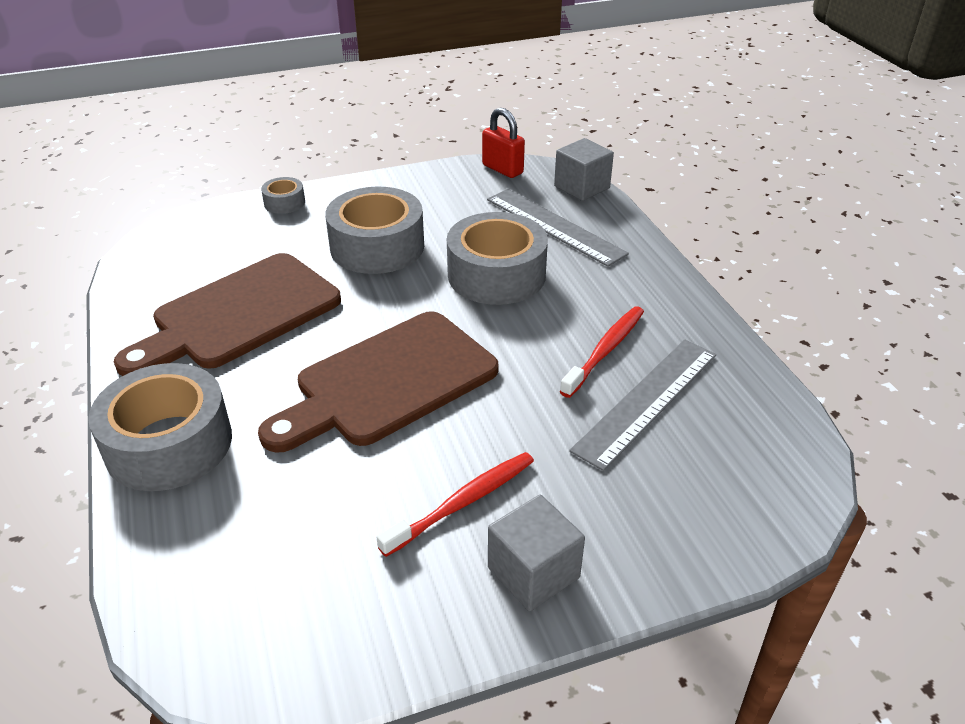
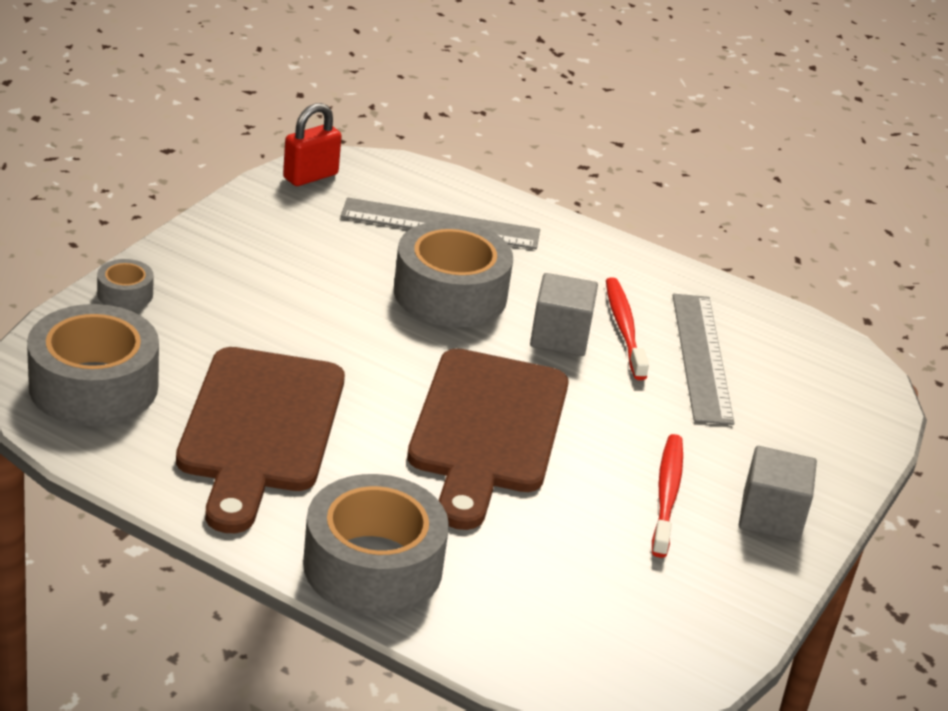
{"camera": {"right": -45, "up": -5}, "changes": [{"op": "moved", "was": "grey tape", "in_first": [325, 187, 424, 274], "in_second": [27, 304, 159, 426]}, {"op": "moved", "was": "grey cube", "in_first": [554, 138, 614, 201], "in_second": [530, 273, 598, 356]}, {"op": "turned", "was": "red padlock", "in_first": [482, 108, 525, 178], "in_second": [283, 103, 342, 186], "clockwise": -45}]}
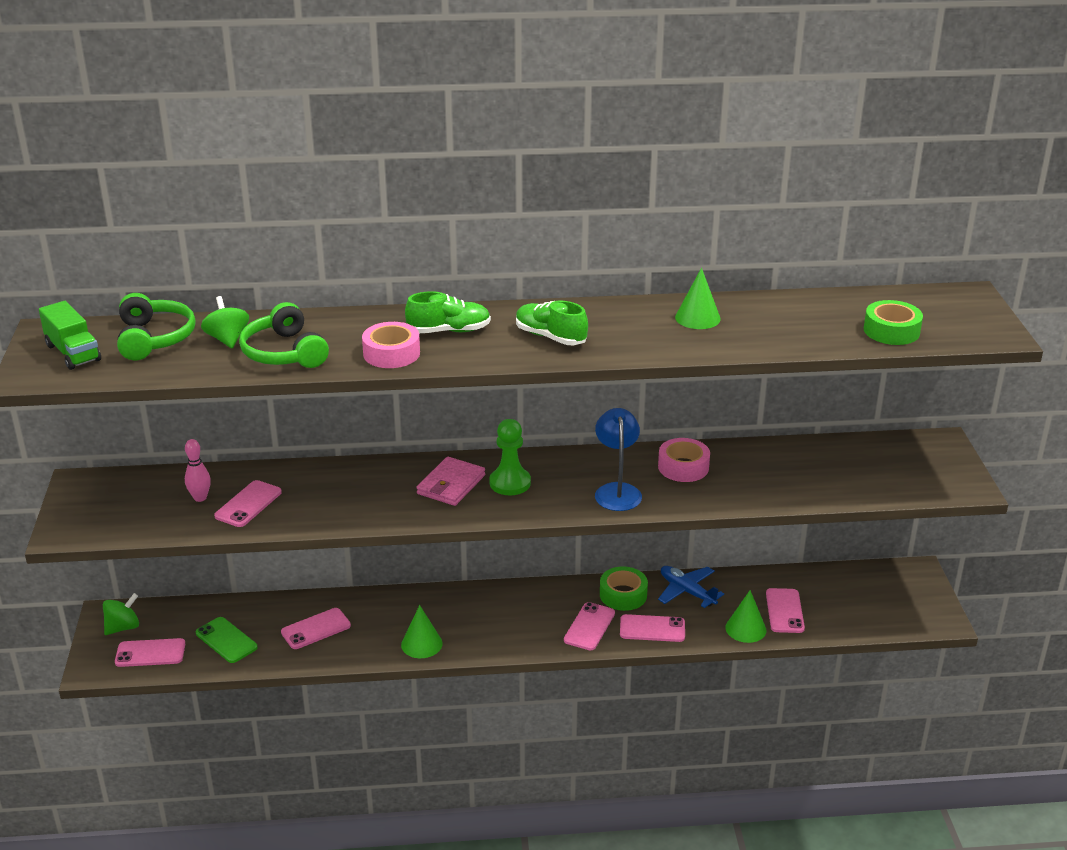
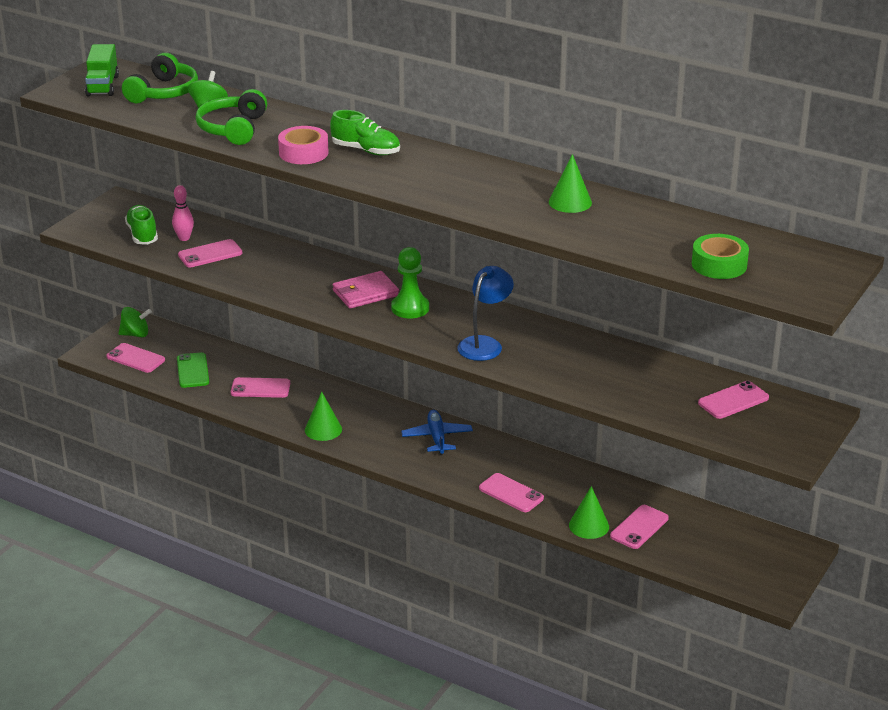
{"camera": {"right": 35, "up": 0}, "changes": [{"op": "removed", "was": "green tape", "in_first": [600, 567, 648, 611]}, {"op": "removed", "was": "pink tape", "in_first": [658, 438, 710, 482]}, {"op": "moved", "was": "green shoe", "in_first": [516, 301, 588, 345], "in_second": [125, 205, 158, 245]}, {"op": "moved", "was": "pink phone", "in_first": [564, 602, 615, 651], "in_second": [698, 381, 769, 419]}, {"op": "moved", "was": "blue plane", "in_first": [658, 566, 724, 608], "in_second": [401, 410, 473, 455]}]}
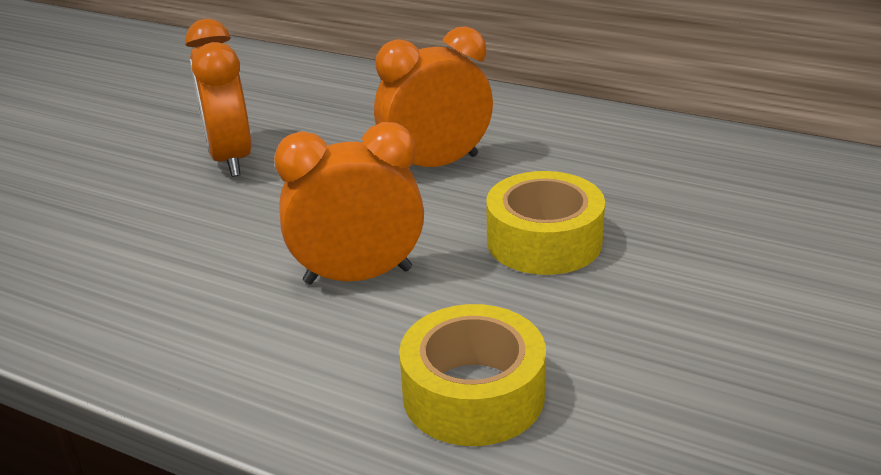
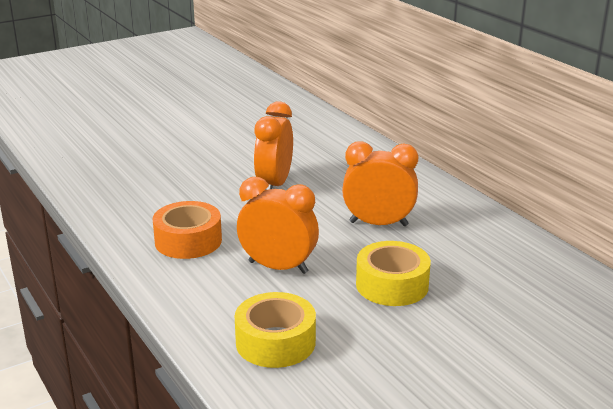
{"camera": {"right": 30, "up": -5}, "changes": [{"op": "added", "now": "orange tape", "in_second": [153, 201, 222, 259]}]}
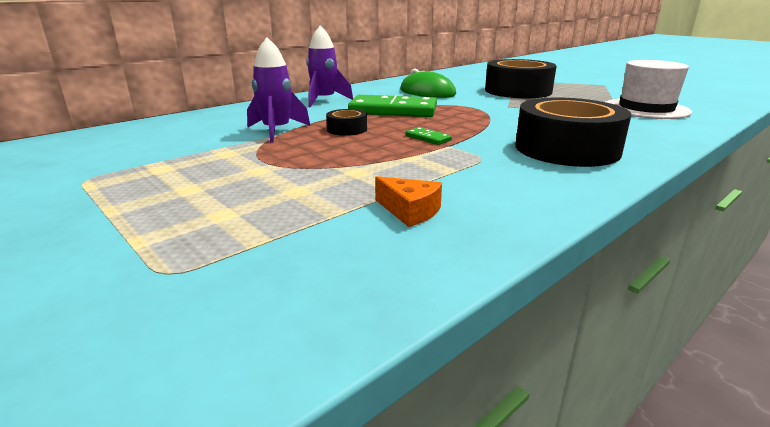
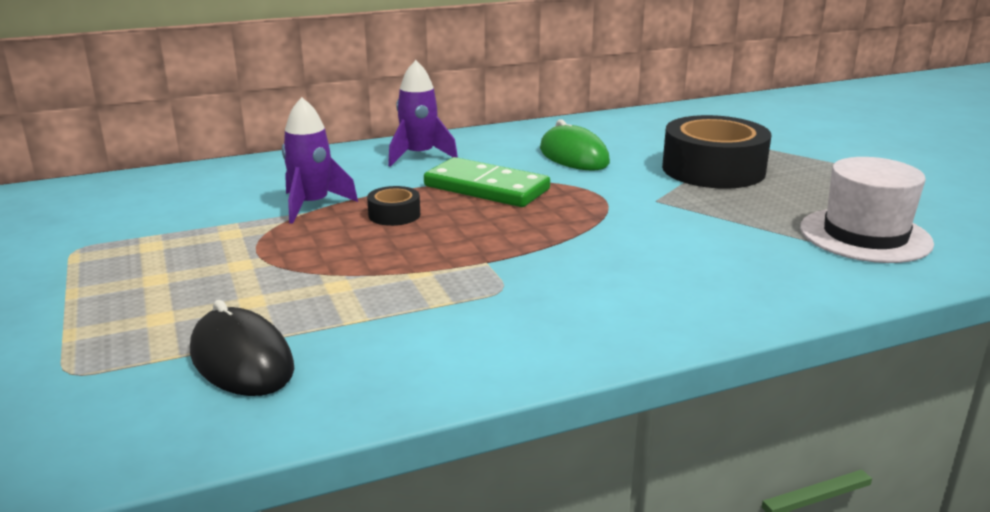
{"camera": {"right": 20, "up": 0}, "changes": [{"op": "removed", "was": "orange cheese", "in_first": [375, 176, 442, 227]}, {"op": "removed", "was": "green domino", "in_first": [406, 127, 452, 145]}, {"op": "removed", "was": "black tape", "in_first": [515, 97, 631, 167]}, {"op": "added", "now": "black mouse", "in_second": [190, 300, 294, 396]}]}
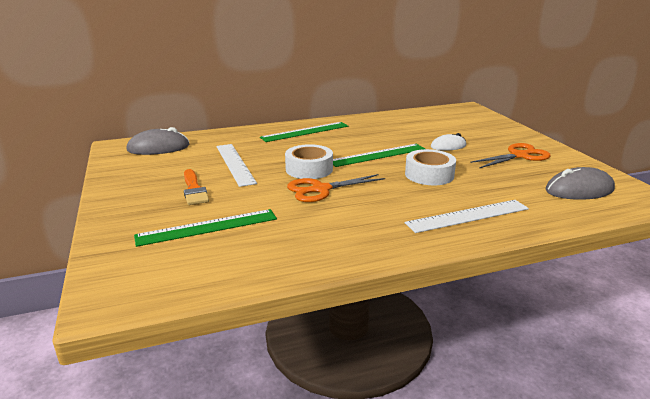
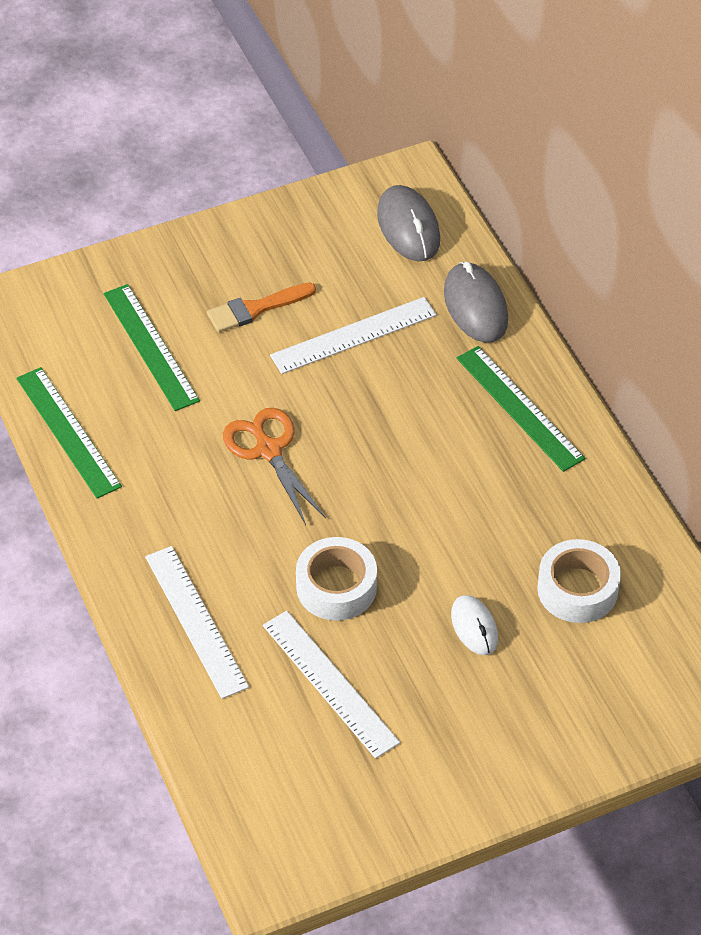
{"camera": {"right": 85, "up": 25}, "changes": [{"op": "removed", "was": "orange scissors", "in_first": [470, 143, 551, 168]}, {"op": "added", "now": "white ruler", "in_second": [263, 611, 400, 759]}, {"op": "moved", "was": "white tape", "in_first": [285, 144, 333, 179], "in_second": [537, 539, 621, 623]}, {"op": "moved", "was": "green ruler", "in_first": [333, 144, 425, 167], "in_second": [17, 367, 122, 498]}, {"op": "moved", "was": "grey mouse", "in_first": [545, 167, 615, 200], "in_second": [444, 262, 508, 343]}]}
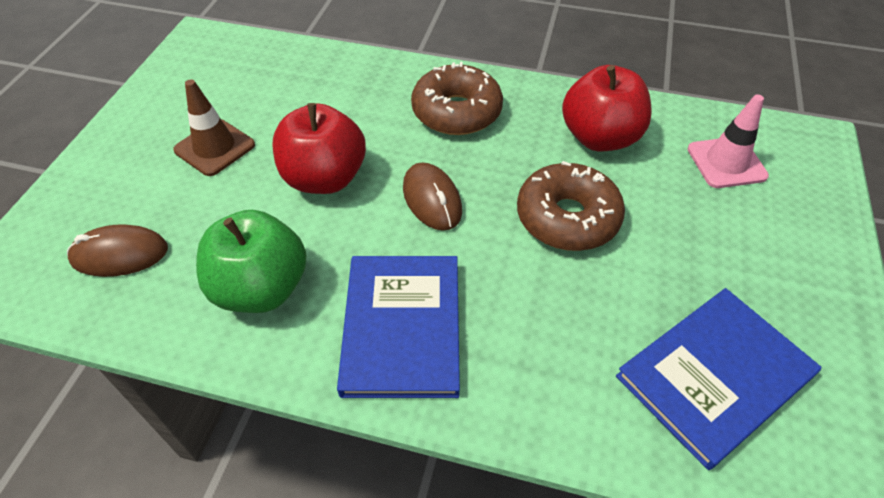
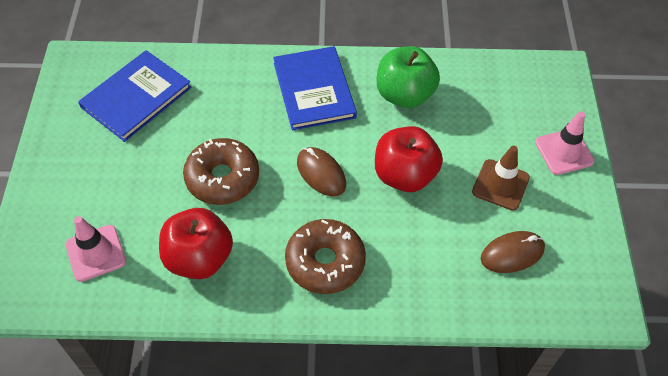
{"camera": {"right": 165, "up": 5}, "changes": [{"op": "added", "now": "pink traffic cone", "in_second": [535, 111, 594, 175]}, {"op": "moved", "was": "brown mouse", "in_first": [67, 224, 168, 277], "in_second": [481, 231, 545, 273]}]}
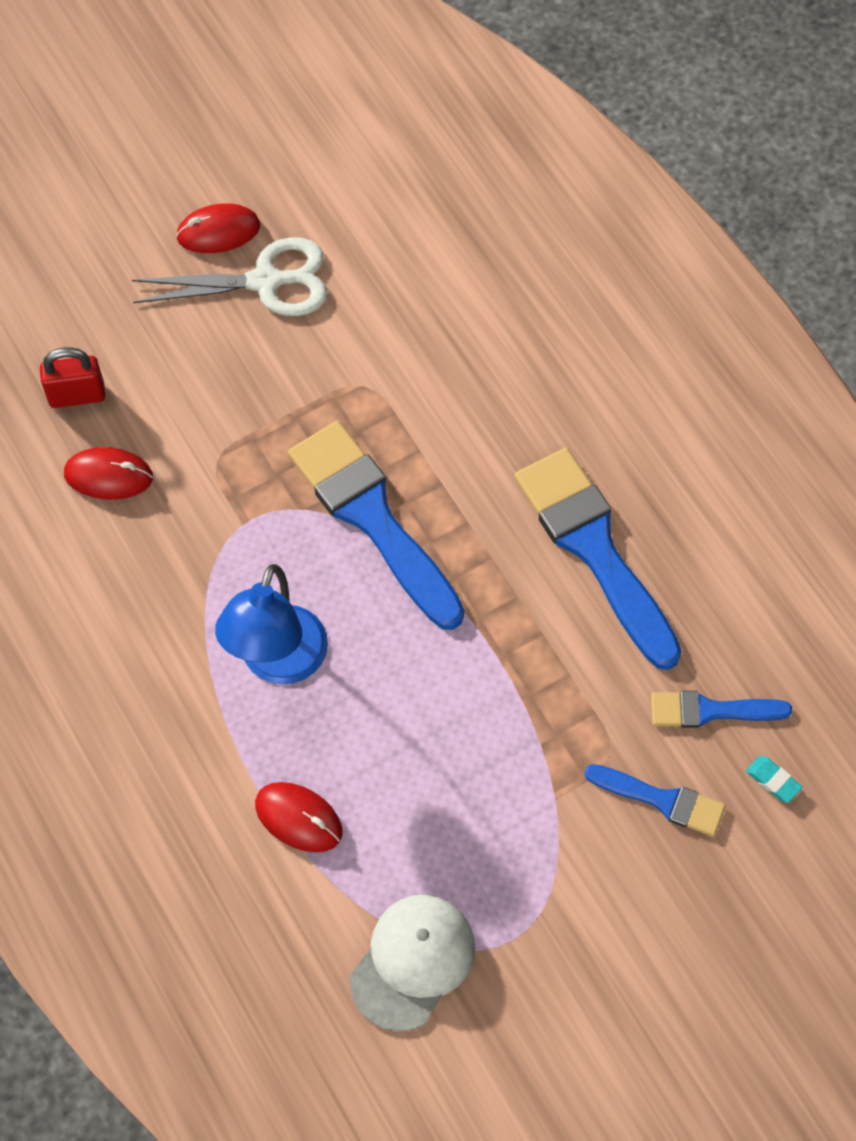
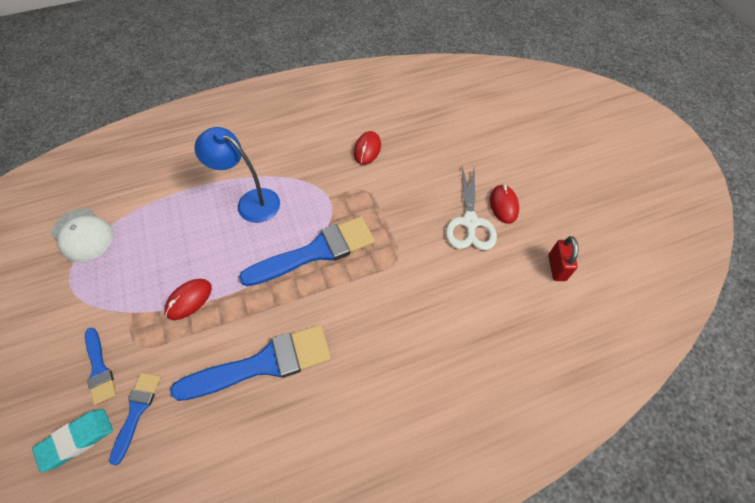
{"camera": {"right": 100, "up": -5}, "changes": [{"op": "moved", "was": "red padlock", "in_first": [40, 347, 105, 408], "in_second": [548, 236, 578, 281]}, {"op": "moved", "was": "red mouse", "in_first": [255, 782, 343, 852], "in_second": [164, 279, 212, 320]}, {"op": "turned", "was": "blue brush", "in_first": [584, 764, 726, 837], "in_second": [85, 328, 116, 405], "clockwise": -60}, {"op": "resized", "was": "turquoise eraser", "in_first": [746, 756, 803, 803], "in_second": [32, 409, 113, 472], "ratio": 1.93}]}
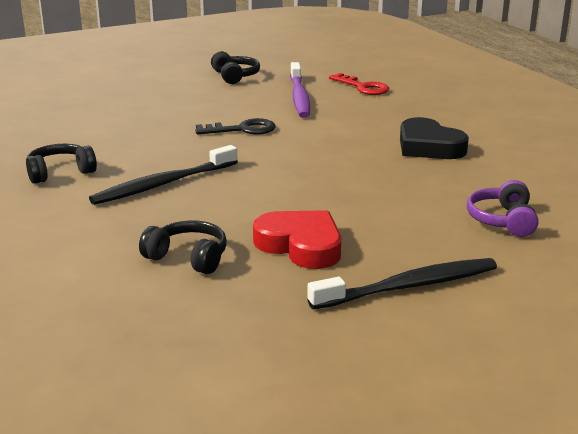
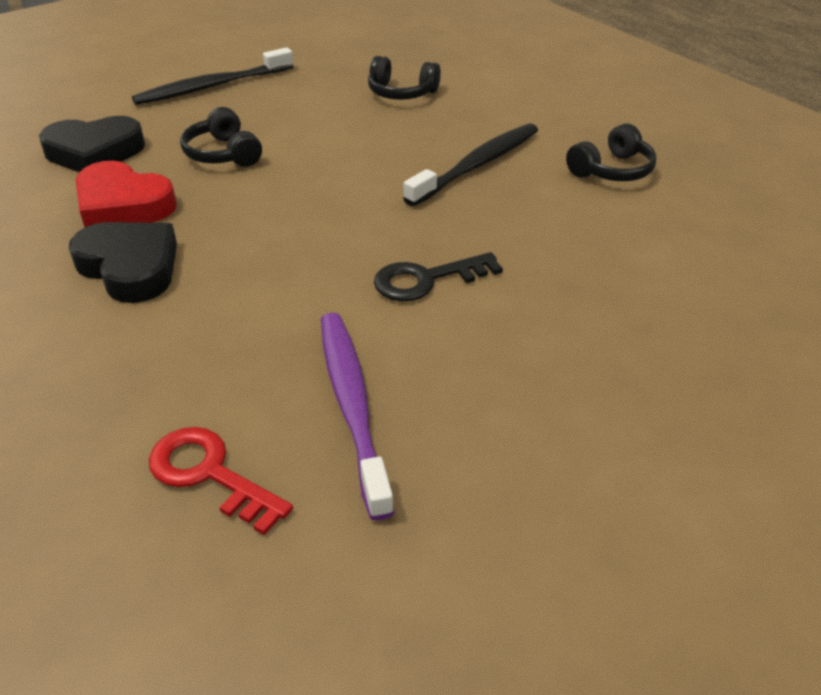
{"camera": {"right": 170, "up": 15}, "changes": [{"op": "moved", "was": "black headphones", "in_first": [211, 51, 260, 84], "in_second": [180, 107, 262, 167]}, {"op": "moved", "was": "red heart", "in_first": [253, 210, 341, 269], "in_second": [76, 161, 177, 227]}, {"op": "replaced", "was": "purple headphones", "now": "black heart", "in_first": [467, 180, 539, 237], "in_second": [39, 116, 145, 172]}]}
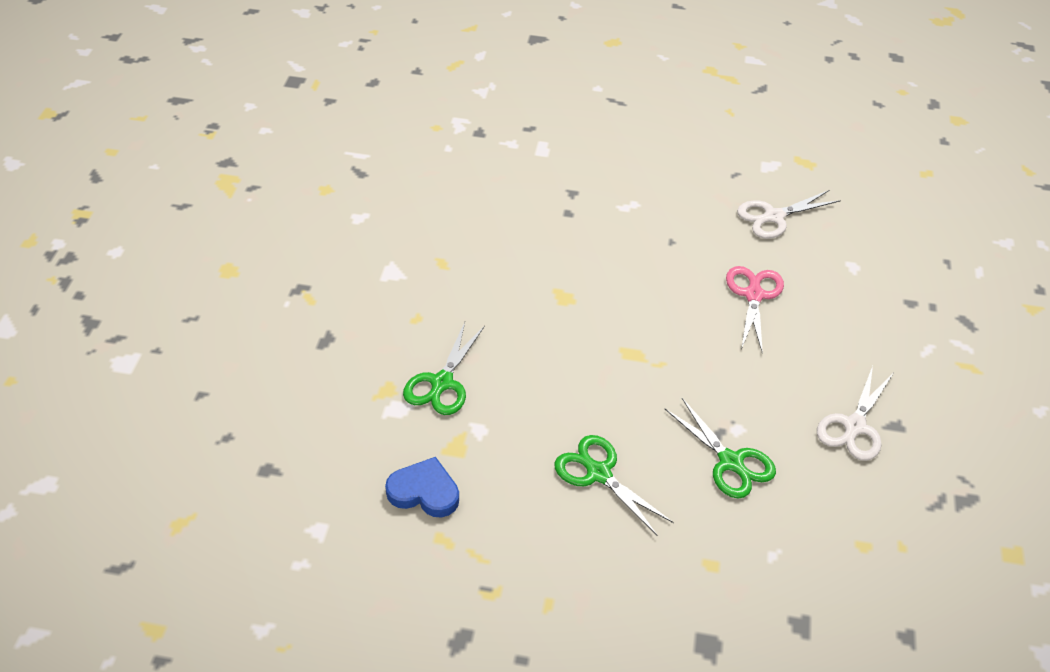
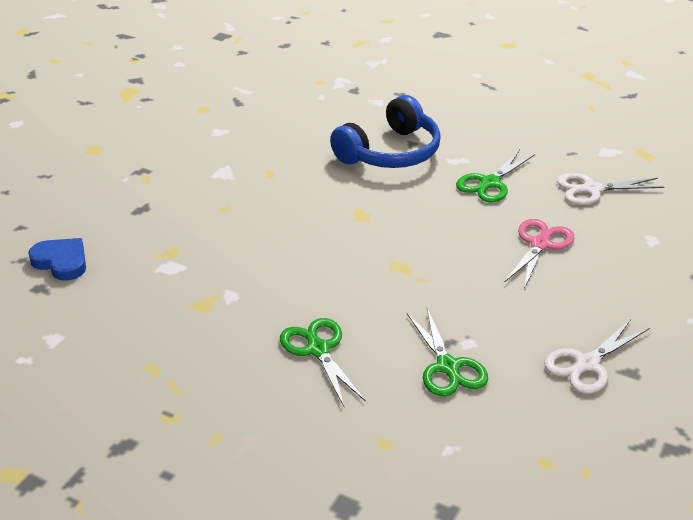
{"camera": {"right": 20, "up": -10}, "changes": [{"op": "added", "now": "blue headphones", "in_second": [330, 95, 441, 168]}, {"op": "moved", "was": "blue heart", "in_first": [385, 457, 459, 517], "in_second": [28, 238, 86, 281]}, {"op": "moved", "was": "green scissors", "in_first": [403, 322, 485, 415], "in_second": [456, 150, 535, 202]}]}
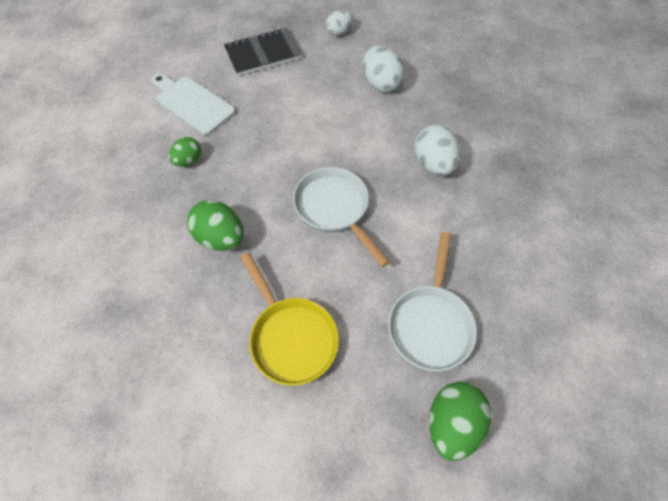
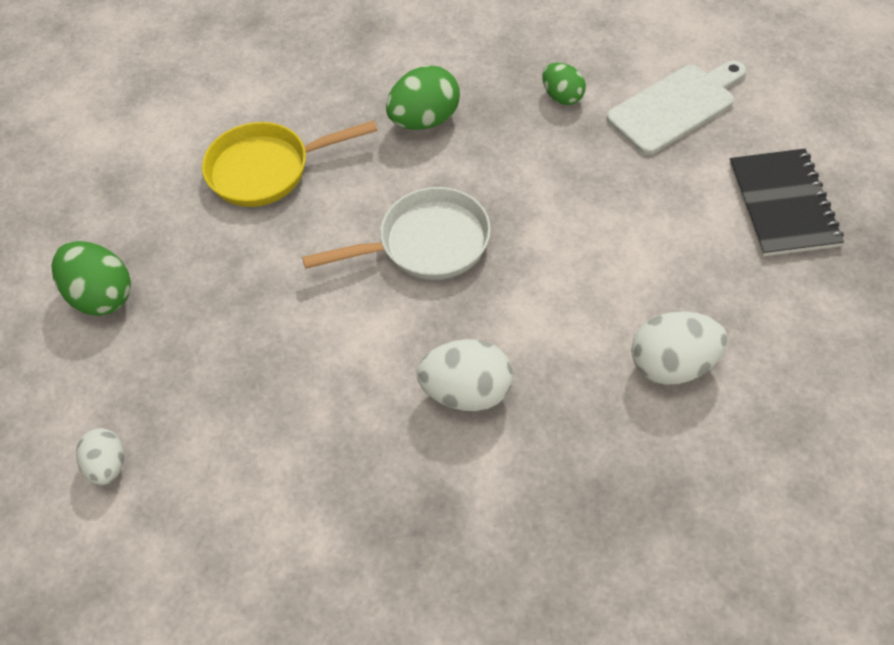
{"camera": {"right": 110, "up": -5}, "changes": [{"op": "removed", "was": "white pan", "in_first": [388, 232, 477, 371]}, {"op": "moved", "was": "white egg", "in_first": [326, 10, 353, 36], "in_second": [76, 428, 124, 485]}]}
